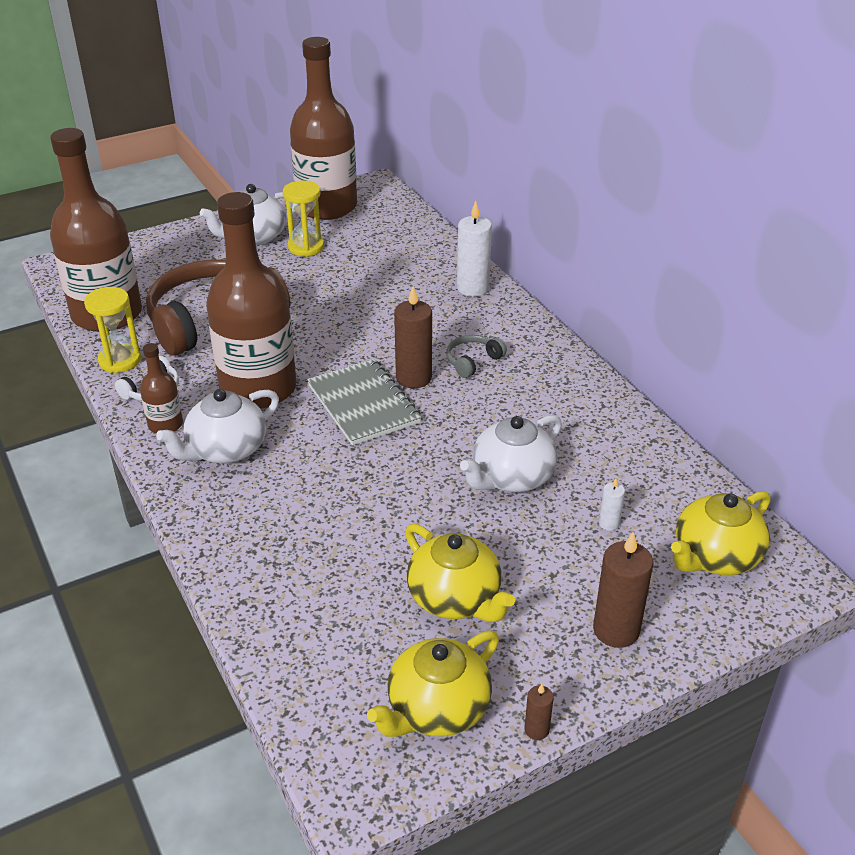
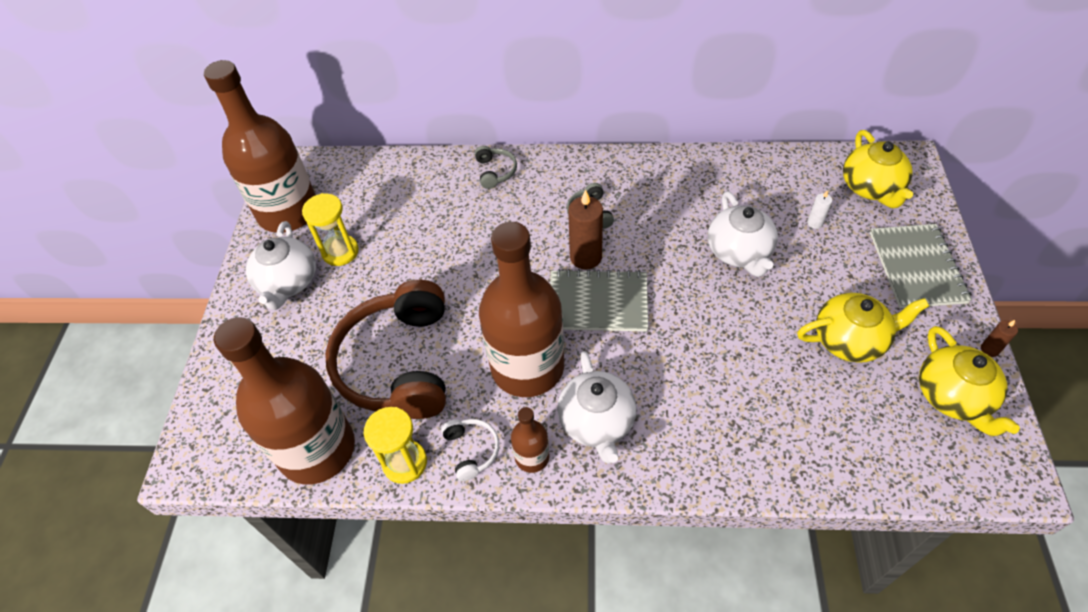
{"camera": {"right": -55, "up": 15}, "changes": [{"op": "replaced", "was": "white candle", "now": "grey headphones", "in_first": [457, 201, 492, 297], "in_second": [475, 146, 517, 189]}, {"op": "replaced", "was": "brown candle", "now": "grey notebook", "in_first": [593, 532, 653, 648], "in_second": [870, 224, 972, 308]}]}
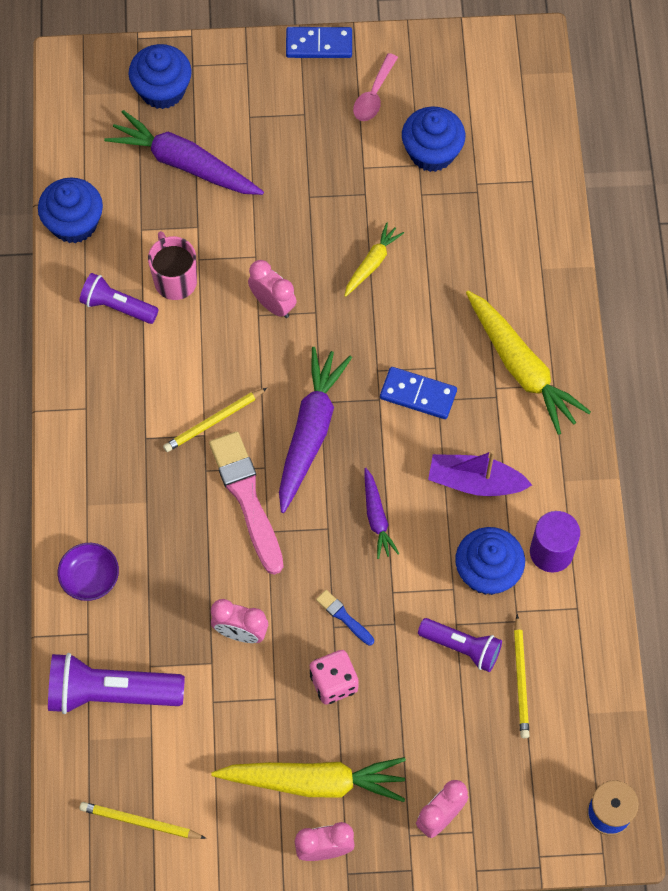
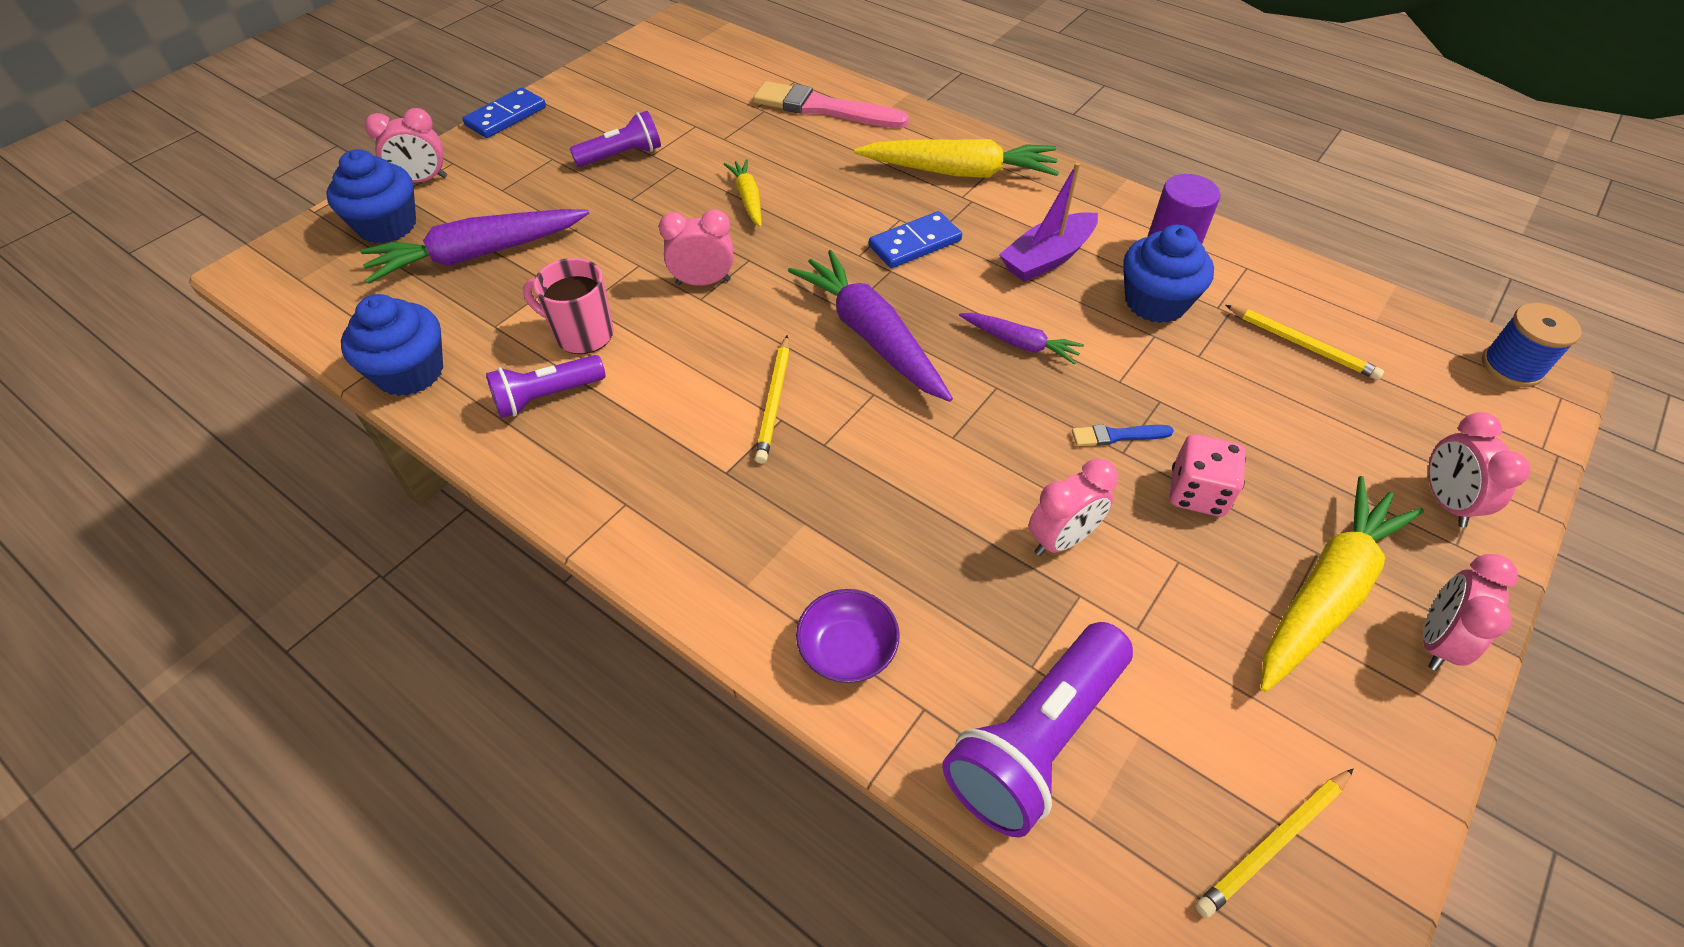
{"camera": {"right": -50, "up": -15}, "changes": [{"op": "removed", "was": "pink spoon", "in_first": [353, 53, 398, 121]}, {"op": "removed", "was": "blue cupcake", "in_first": [402, 107, 465, 172]}, {"op": "added", "now": "pink clock", "in_second": [365, 108, 447, 183]}, {"op": "moved", "was": "pink brush", "in_first": [209, 431, 283, 575], "in_second": [753, 81, 909, 128]}, {"op": "moved", "was": "purple flashlight", "in_first": [418, 618, 502, 672], "in_second": [570, 111, 661, 167]}]}
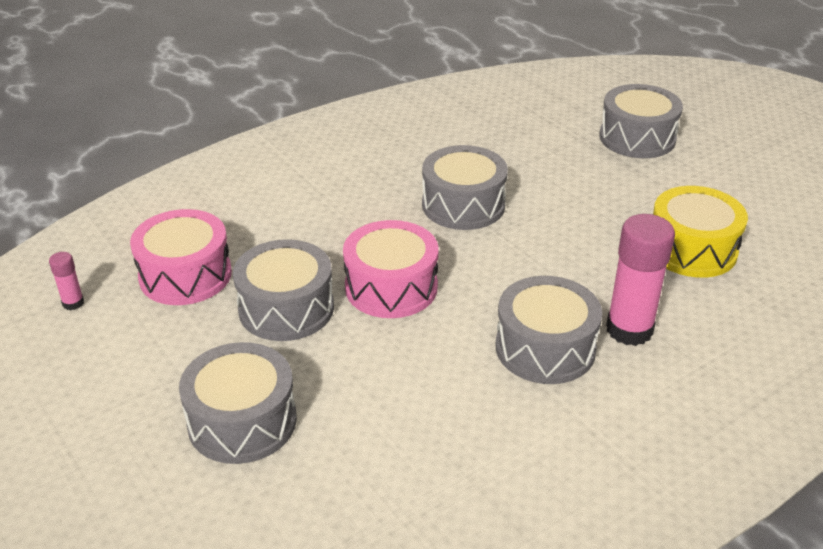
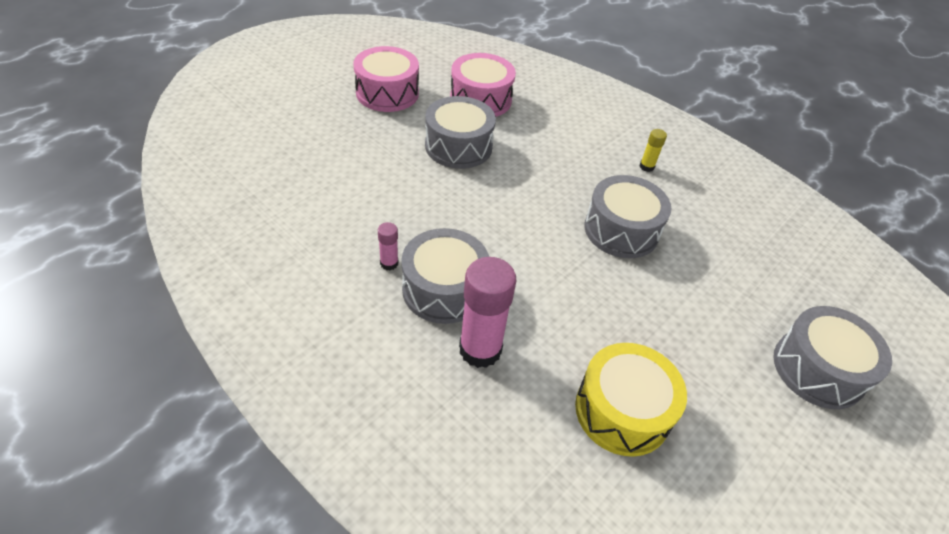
{"camera": {"right": 75, "up": 10}, "changes": [{"op": "removed", "was": "grey drum", "in_first": [179, 342, 297, 464]}, {"op": "added", "now": "yellow glue stick", "in_second": [640, 129, 667, 172]}, {"op": "moved", "was": "pink glue stick", "in_first": [49, 252, 84, 310], "in_second": [378, 222, 398, 271]}, {"op": "moved", "was": "pink drum", "in_first": [343, 220, 439, 318], "in_second": [354, 46, 419, 112]}]}
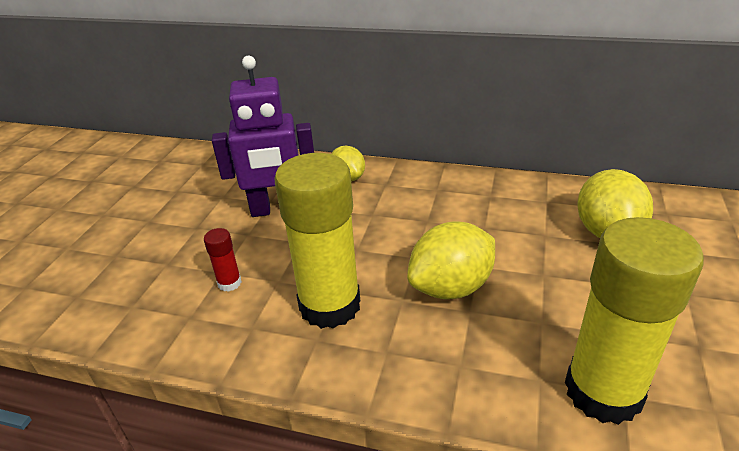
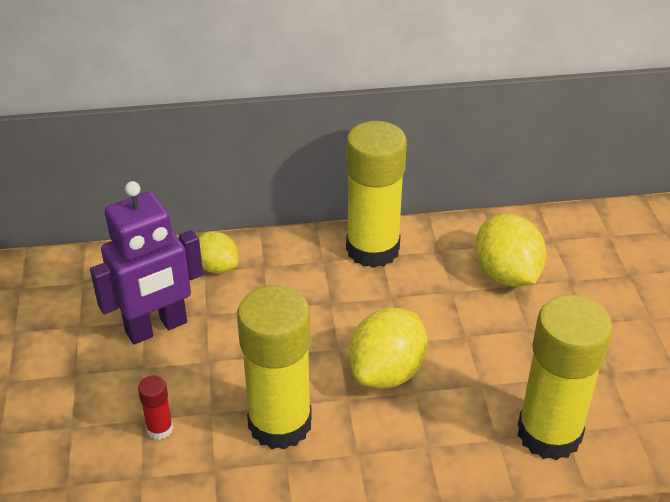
{"camera": {"right": -25, "up": 5}, "changes": [{"op": "added", "now": "yellow glue stick", "in_second": [346, 121, 407, 268]}]}
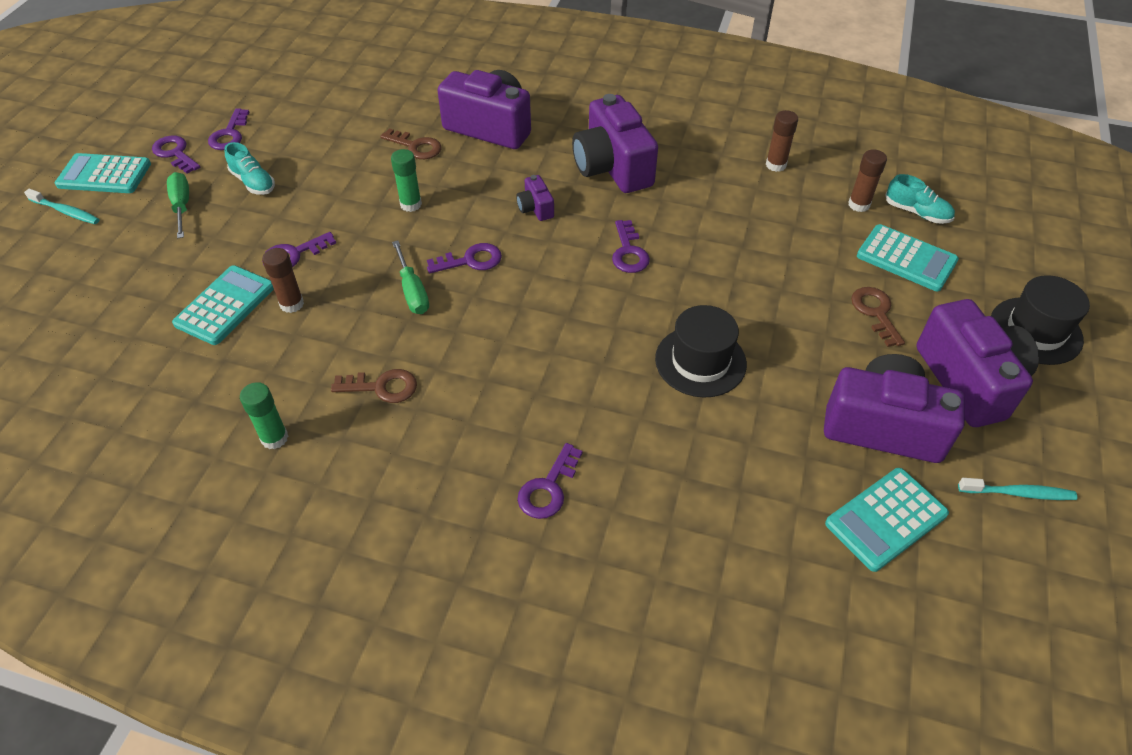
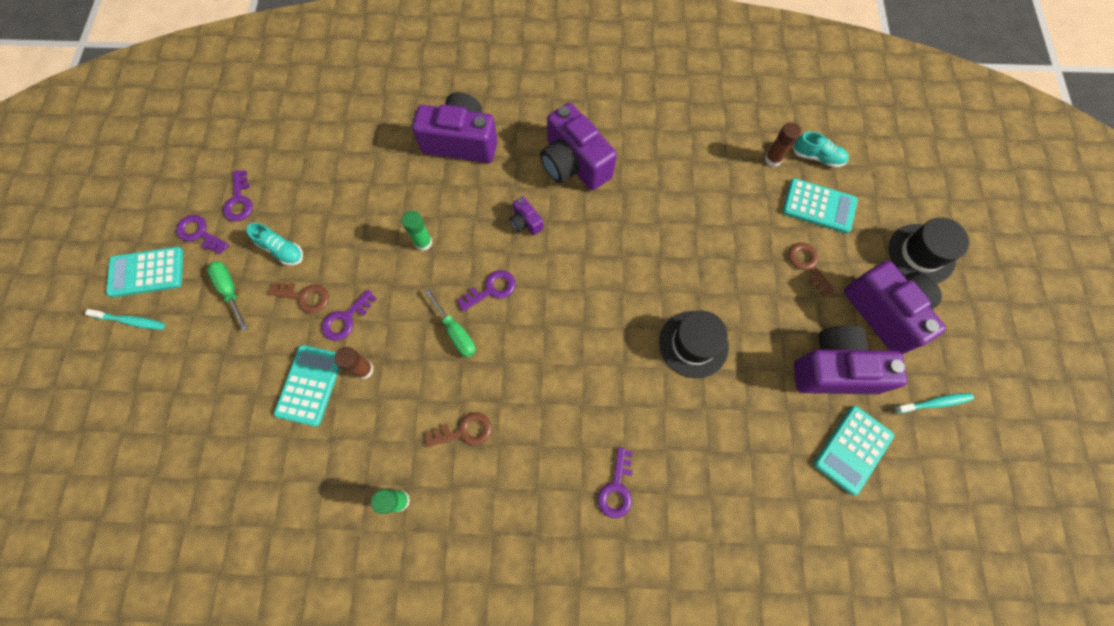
{"camera": {"right": -15, "up": 20}, "changes": [{"op": "removed", "was": "purple key", "in_first": [612, 220, 650, 273]}, {"op": "removed", "was": "brown glue stick", "in_first": [766, 110, 798, 172]}, {"op": "moved", "was": "brown key", "in_first": [380, 128, 441, 159], "in_second": [268, 282, 329, 313]}]}
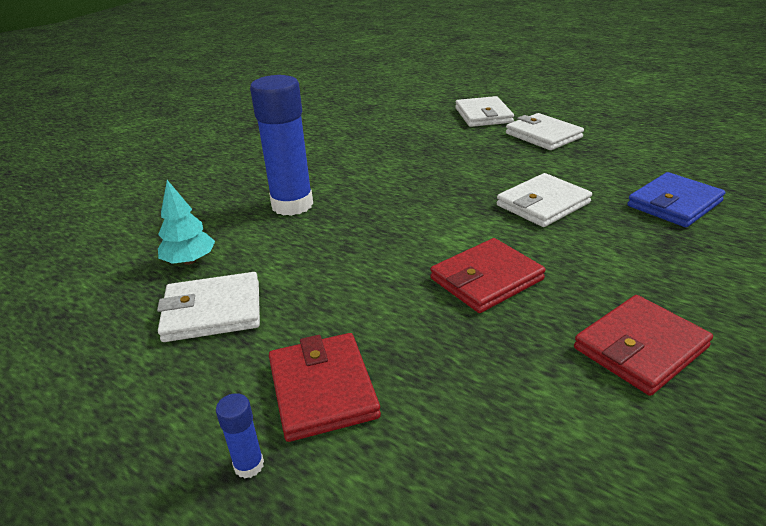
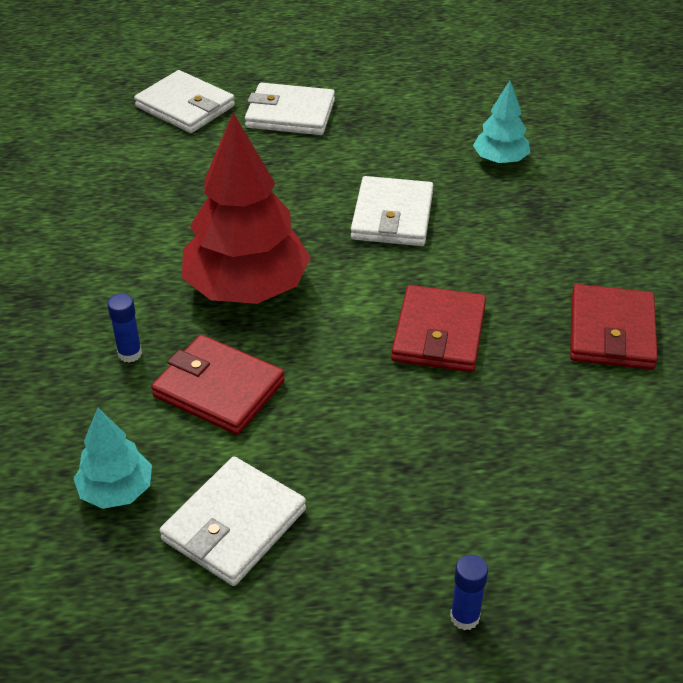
{"camera": {"right": -45, "up": 10}, "changes": [{"op": "added", "now": "red tree", "in_second": [182, 113, 311, 304]}, {"op": "moved", "was": "red wallet", "in_first": [269, 333, 381, 442], "in_second": [151, 335, 285, 435]}, {"op": "replaced", "was": "blue wallet", "now": "turquoise tree", "in_first": [627, 172, 726, 227], "in_second": [473, 81, 530, 164]}, {"op": "resized", "was": "blue glue stick", "in_first": [250, 75, 313, 216], "in_second": [107, 294, 142, 362], "ratio": 0.41}]}
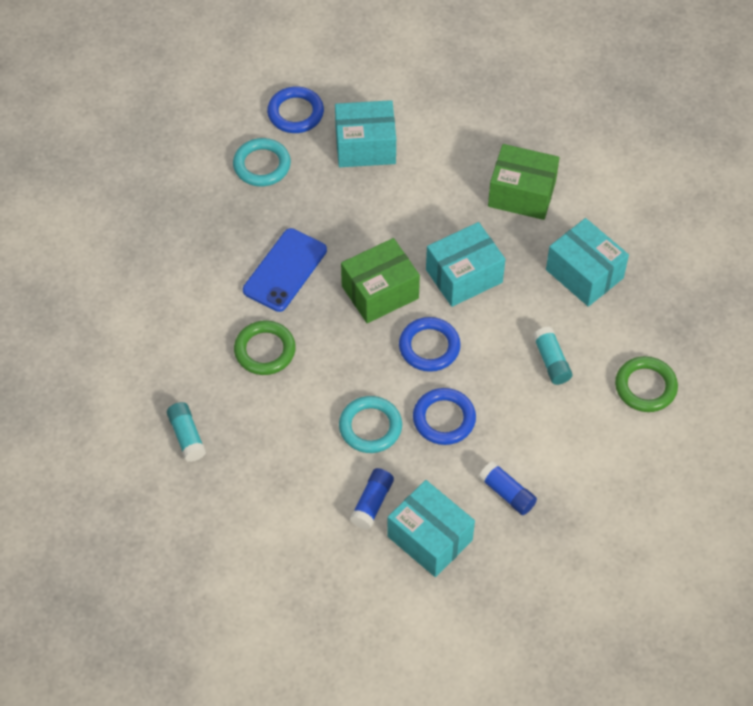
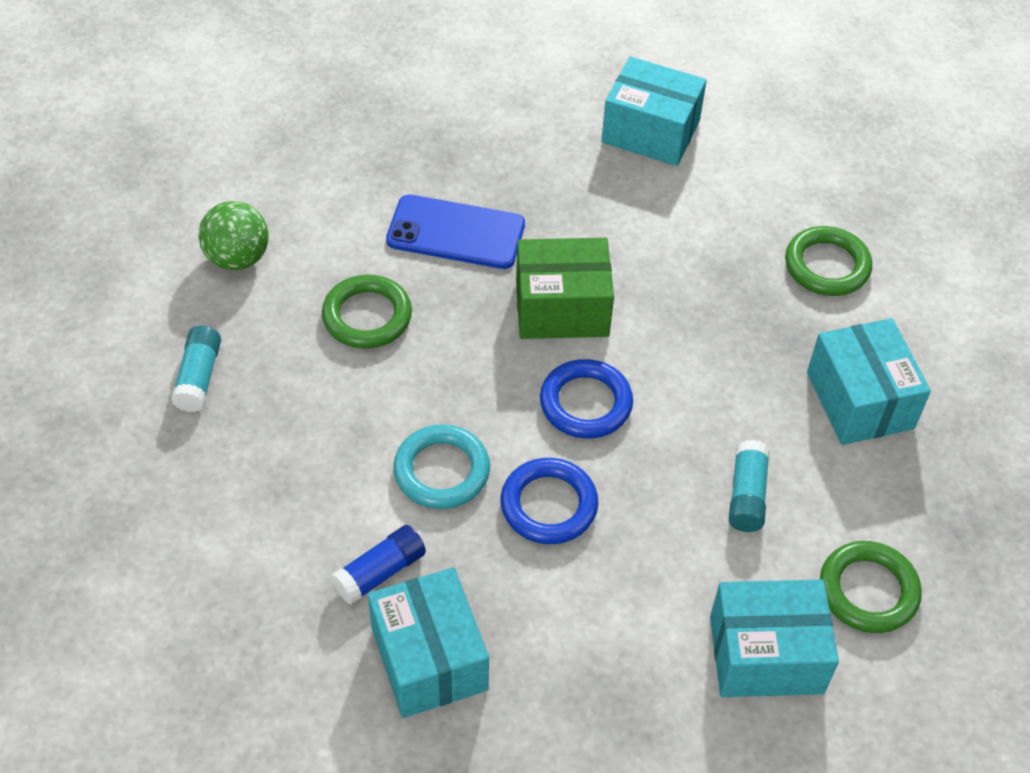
{"camera": {"right": 25, "up": -5}, "changes": [{"op": "removed", "was": "turquoise ring", "in_first": [233, 138, 291, 187]}, {"op": "removed", "was": "blue ring", "in_first": [267, 87, 324, 133]}, {"op": "removed", "was": "blue glue stick", "in_first": [479, 461, 537, 515]}, {"op": "added", "now": "green ball", "in_second": [199, 201, 269, 270]}, {"op": "moved", "was": "turquoise box", "in_first": [426, 222, 505, 307], "in_second": [710, 579, 839, 697]}, {"op": "replaced", "was": "green box", "now": "green ring", "in_first": [488, 144, 559, 220], "in_second": [785, 226, 872, 296]}, {"op": "turned", "was": "blue phone", "in_first": [243, 228, 327, 312], "in_second": [386, 195, 525, 269], "clockwise": 45}]}
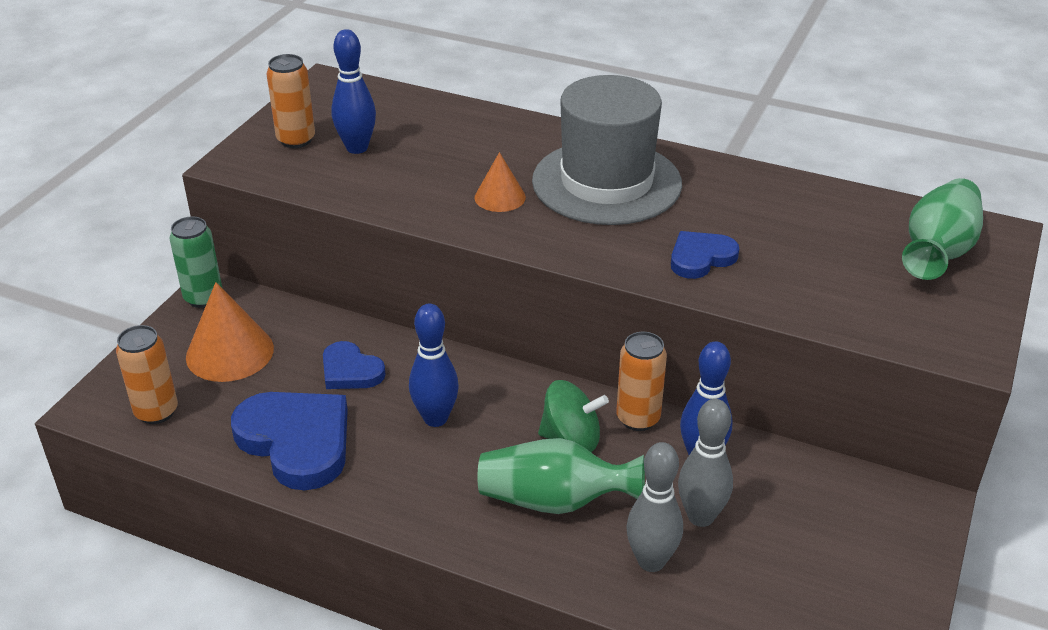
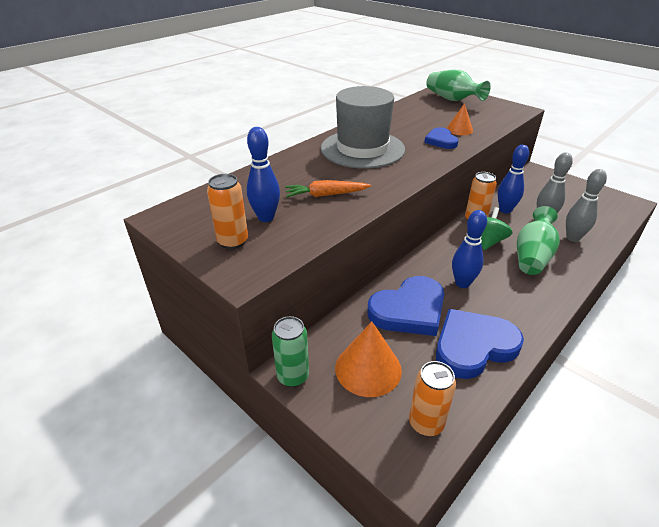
{"camera": {"right": -70, "up": 0}, "changes": [{"op": "added", "now": "orange carrot", "in_second": [285, 180, 371, 197]}, {"op": "moved", "was": "orange cone", "in_first": [474, 152, 526, 212], "in_second": [446, 103, 473, 135]}, {"op": "resized", "was": "blue heart", "in_first": [323, 341, 386, 389], "in_second": [367, 276, 444, 336], "ratio": 1.78}]}
